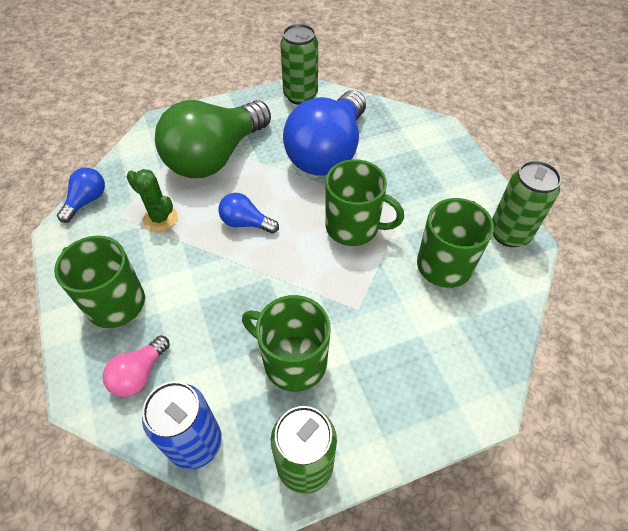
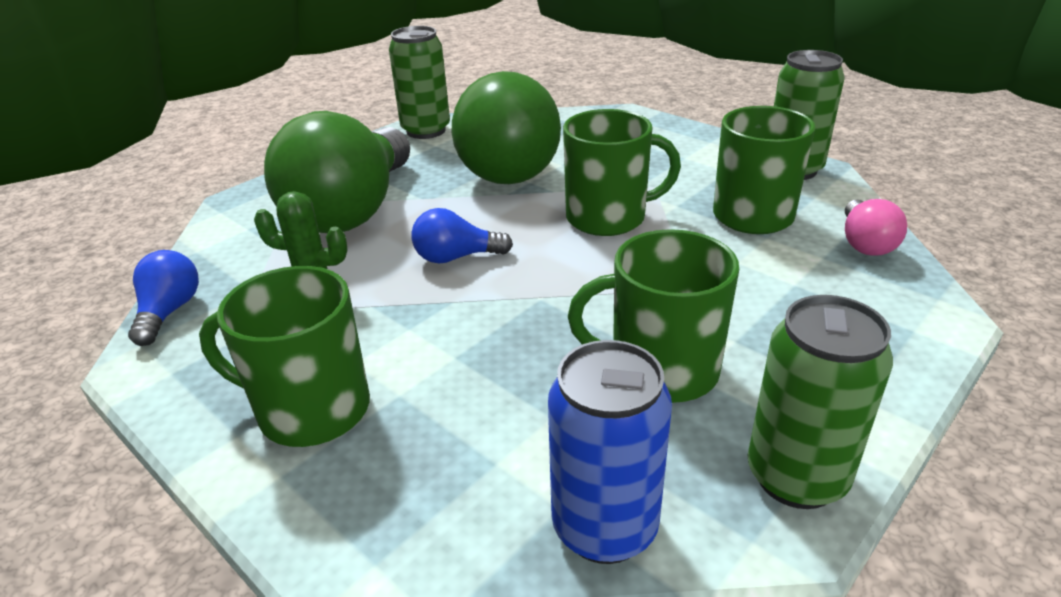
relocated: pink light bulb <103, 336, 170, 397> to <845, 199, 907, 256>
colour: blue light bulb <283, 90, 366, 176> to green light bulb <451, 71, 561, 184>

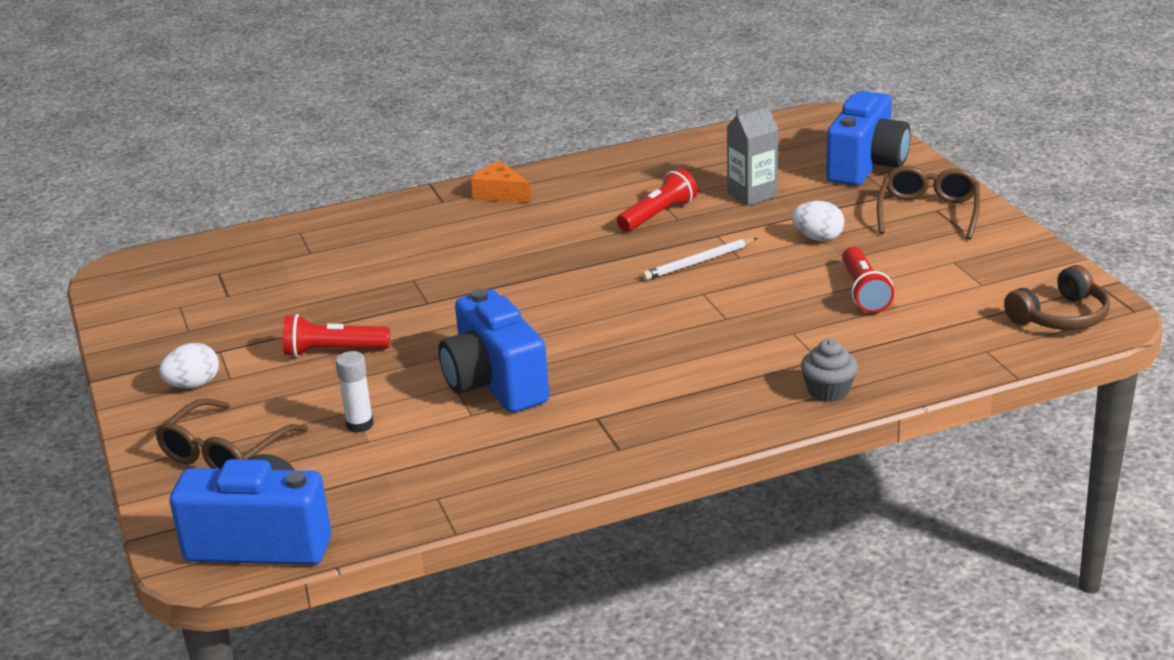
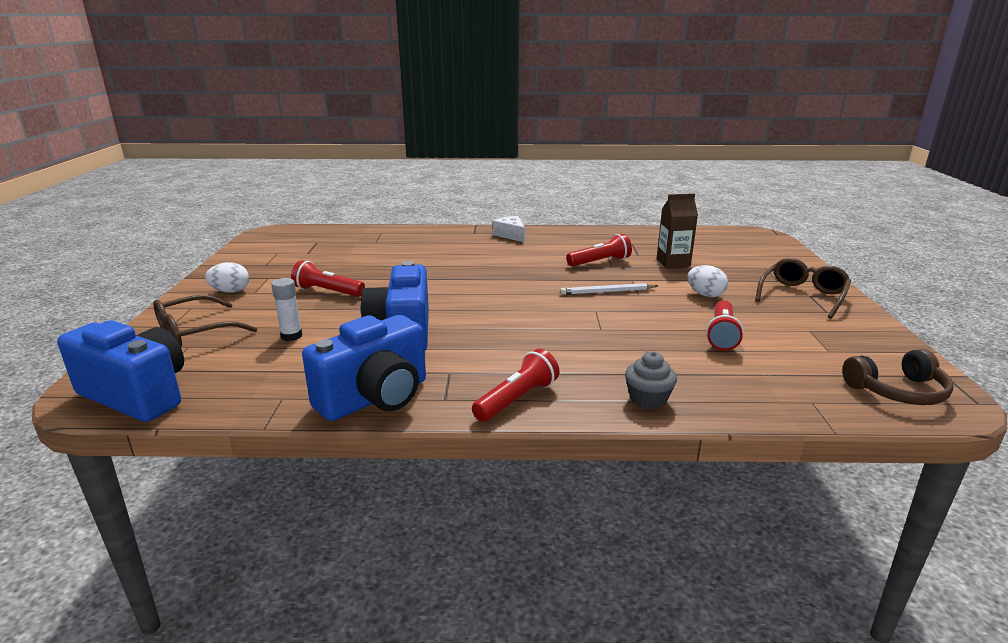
appeared: red flashlight <472, 349, 559, 422>
relocated: blue camera <826, 91, 911, 186> to <302, 315, 426, 421>
colour: orange cheese <471, 161, 531, 203> to white cheese <493, 216, 525, 243>; grey carton <727, 100, 778, 206> to brown carton <656, 193, 698, 268>

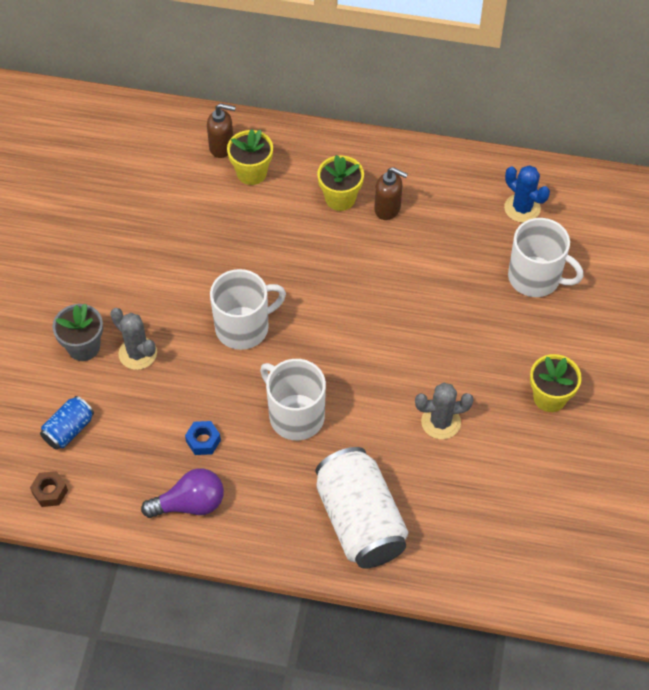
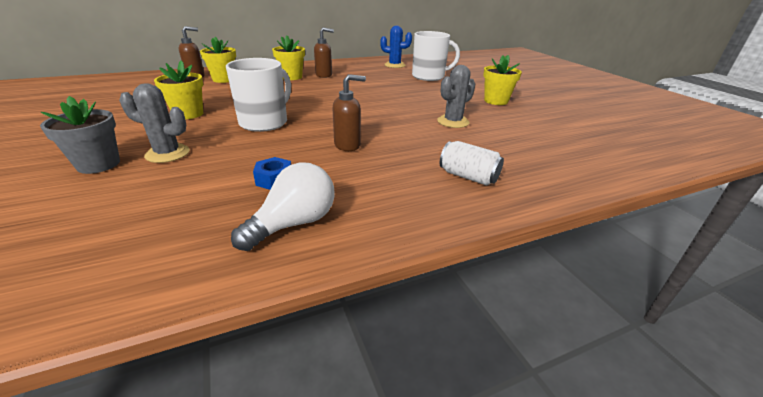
missing: brown nut <30, 471, 68, 507>; blue can <40, 396, 94, 450>
appeared: yellow flower pot <154, 60, 203, 119>
exchanged: white mug <260, 359, 326, 440> to brown soap dispenser <332, 74, 366, 151>
colour: purple light bulb <141, 468, 224, 518> to white light bulb <231, 162, 335, 251>
size: white can <315, 447, 408, 569> = <440, 141, 504, 185> x0.49

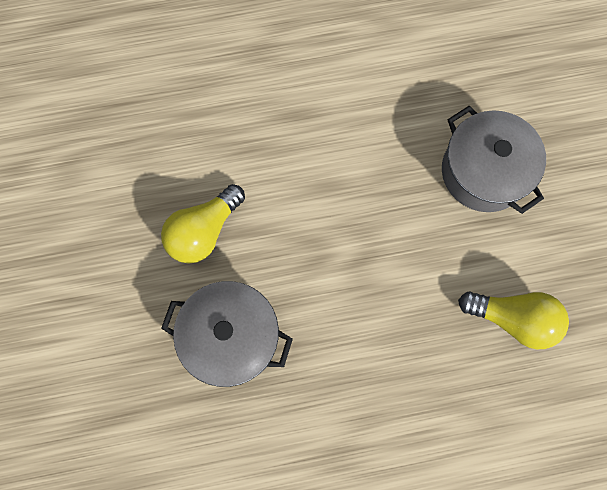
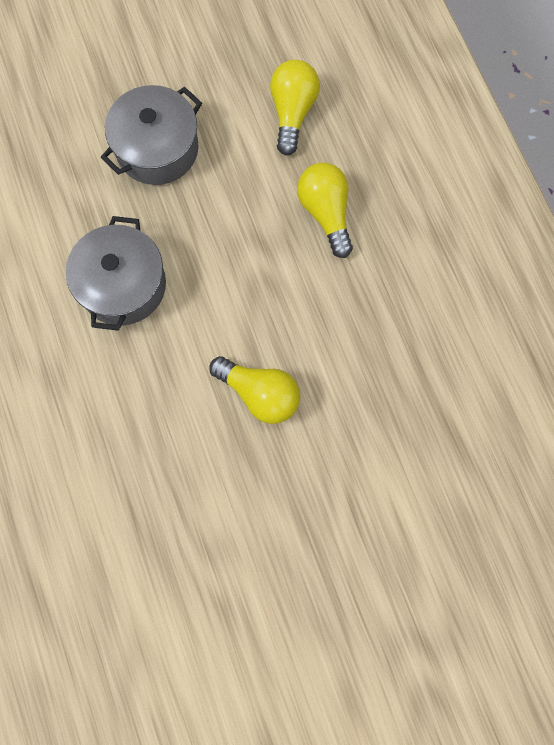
appeared: yellow light bulb <297, 163, 353, 258>
relocated: grey pot <161, 281, 293, 387> to <66, 216, 166, 331>

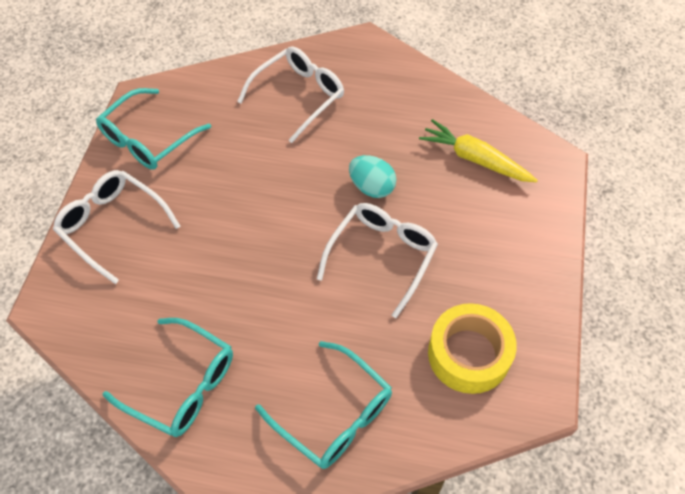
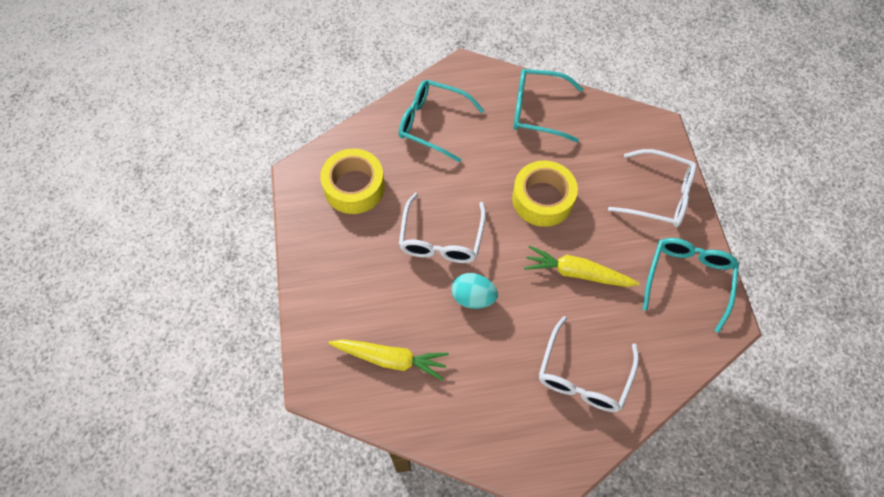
appeared: yellow tape <512, 161, 578, 227>; yellow carrot <524, 245, 640, 287>

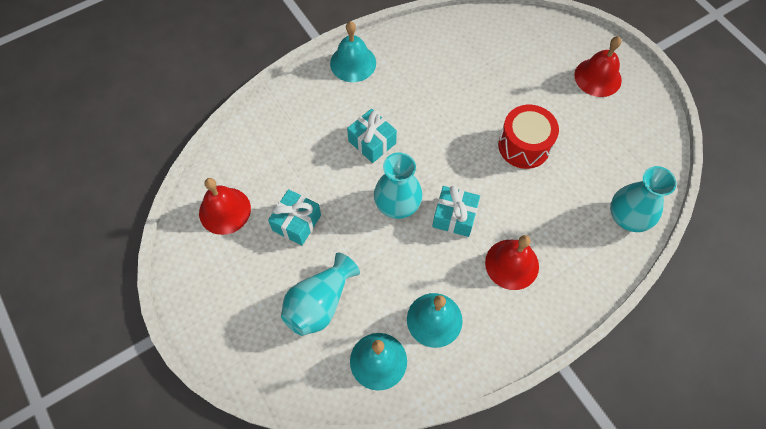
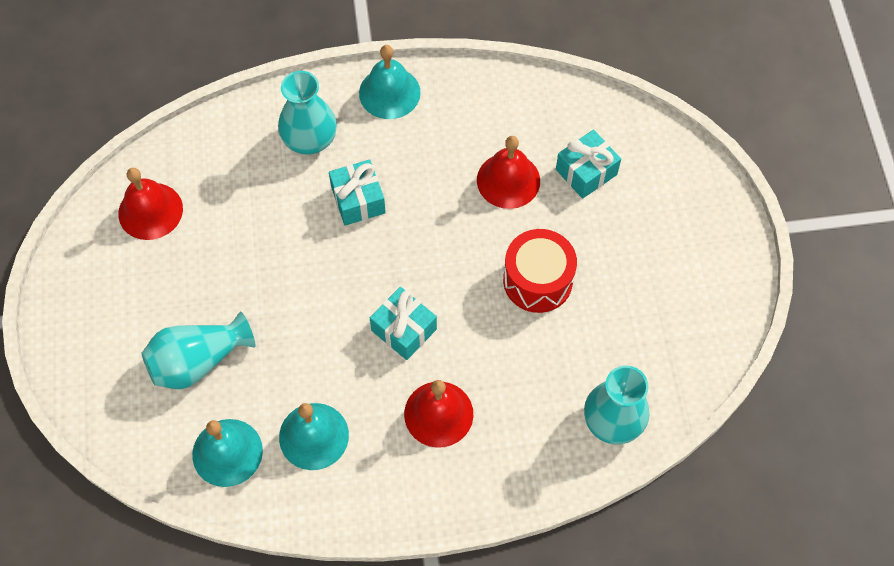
relocated: turquoise vase <374, 152, 423, 219> to <278, 71, 337, 155>; red bell <575, 36, 622, 97> to <477, 136, 540, 209>; turquoise gift <268, 189, 321, 245> to <556, 129, 621, 199>

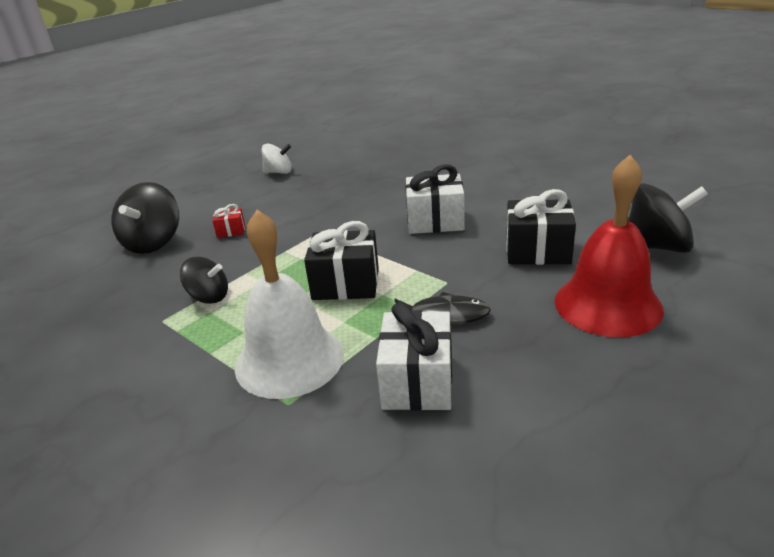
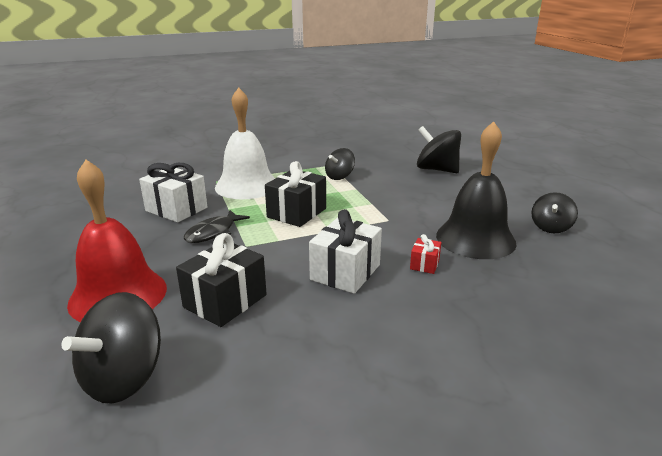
appeared: black bell <436, 121, 517, 259>
relocated: red gift <212, 204, 245, 238> to <410, 234, 441, 274>
colour: white spinning top <261, 144, 292, 174> to black spinning top <532, 192, 578, 233>

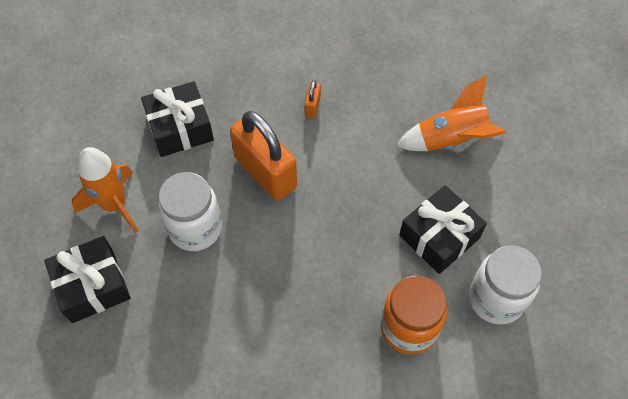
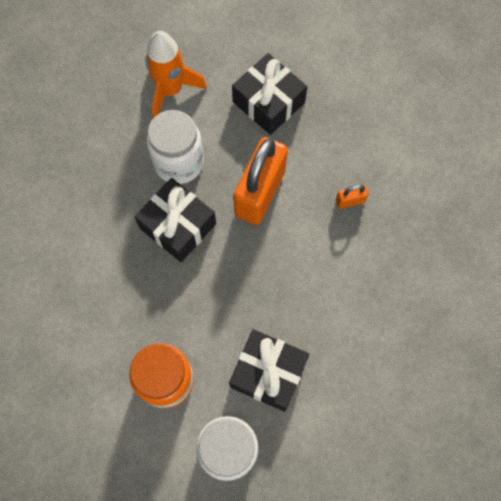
missing: orange rocket <396, 75, 507, 151>
relocated: black gift <44, 236, 131, 323> to <135, 178, 216, 262>

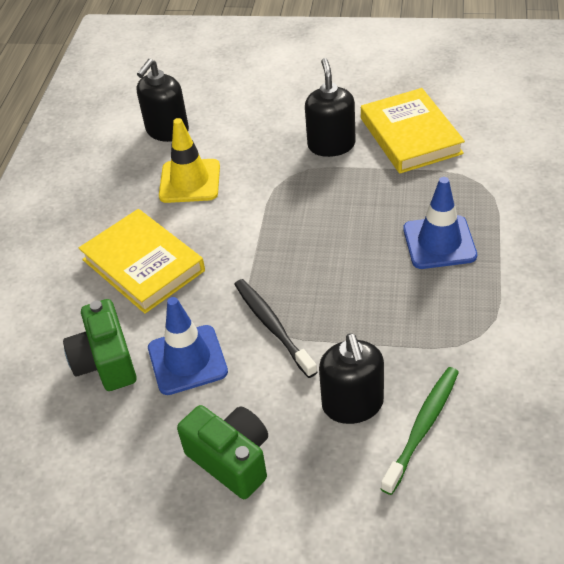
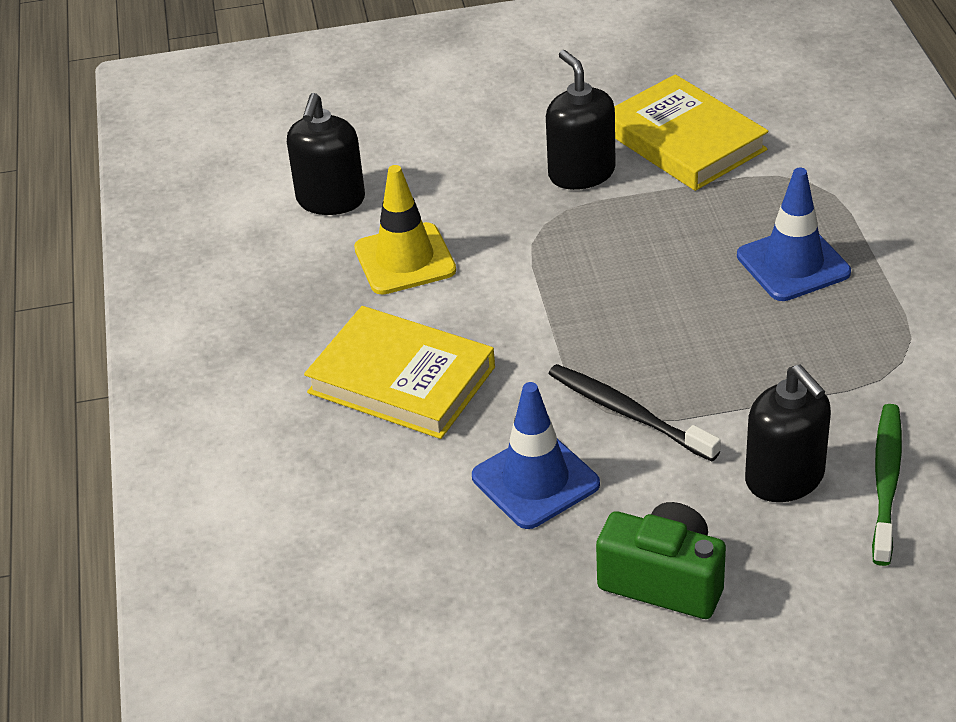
missing: green camera <63, 299, 137, 391>

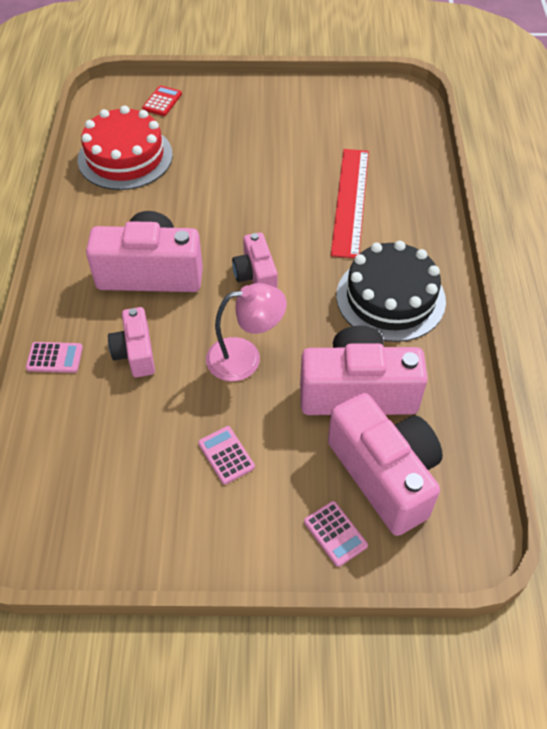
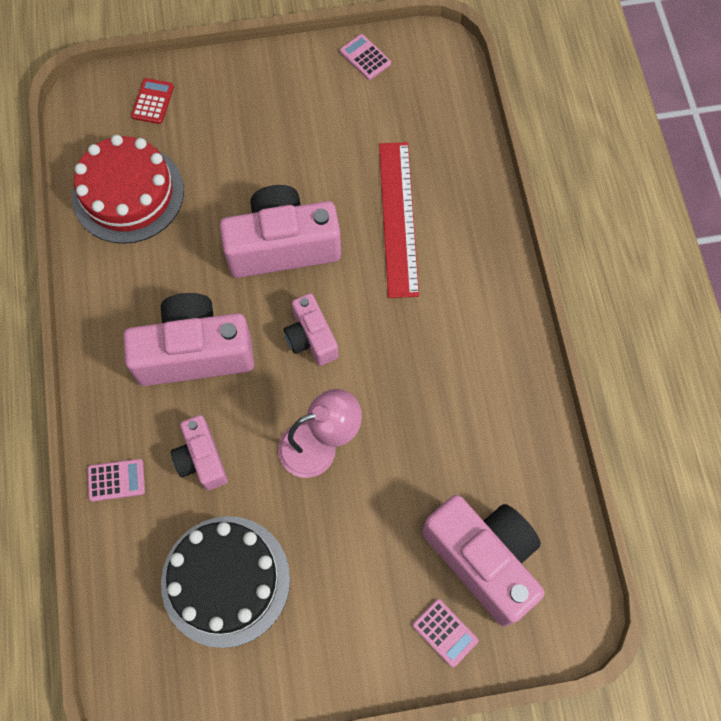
relocated: black cake <336, 241, 446, 342> to <161, 516, 290, 648>; pink camera <300, 325, 428, 415> to <220, 185, 341, 278>; pink calculator <198, 426, 255, 485> to <340, 34, 391, 80>

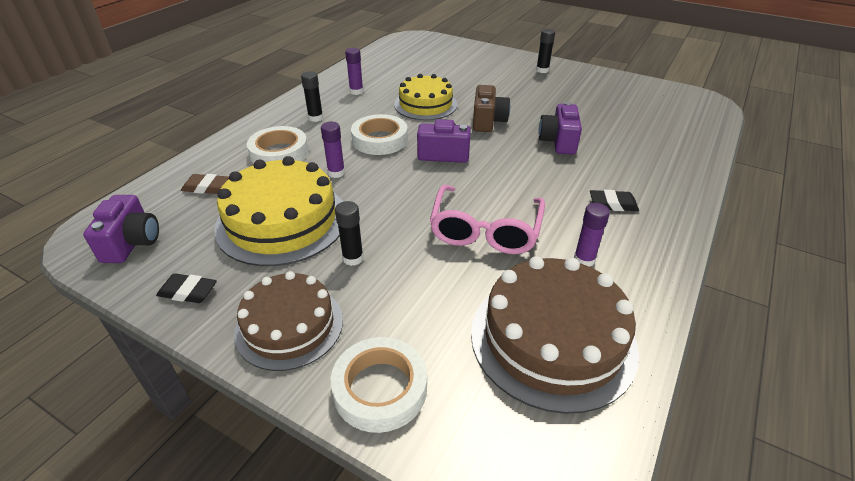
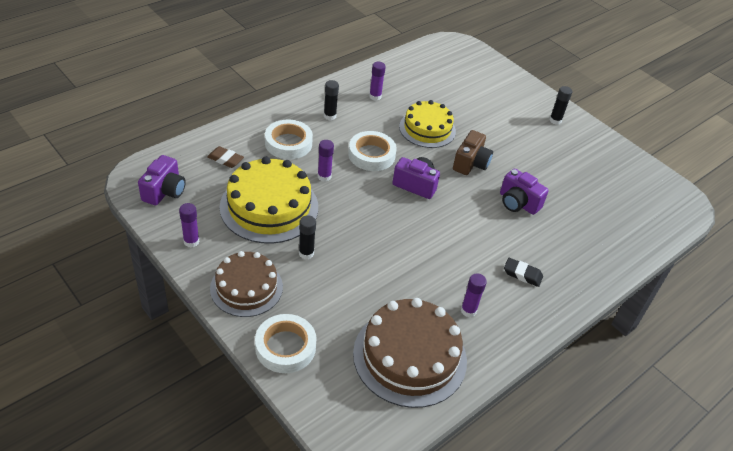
missing: pink glasses <430, 185, 545, 254>
exchanged: black eraser <156, 273, 217, 303> to purple glue stick <179, 203, 199, 247>
spun: purple camera <538, 102, 582, 155> = <500, 169, 549, 215> 75 degrees counterclockwise

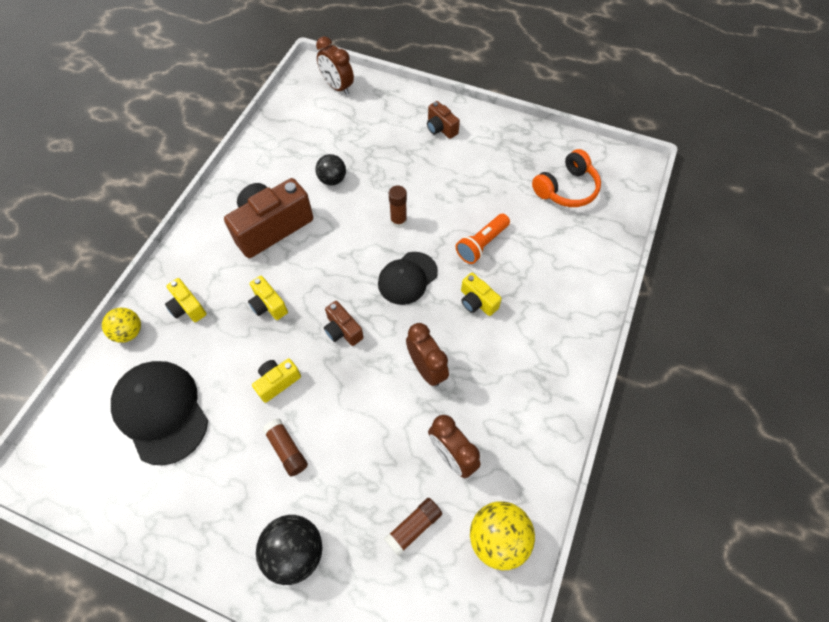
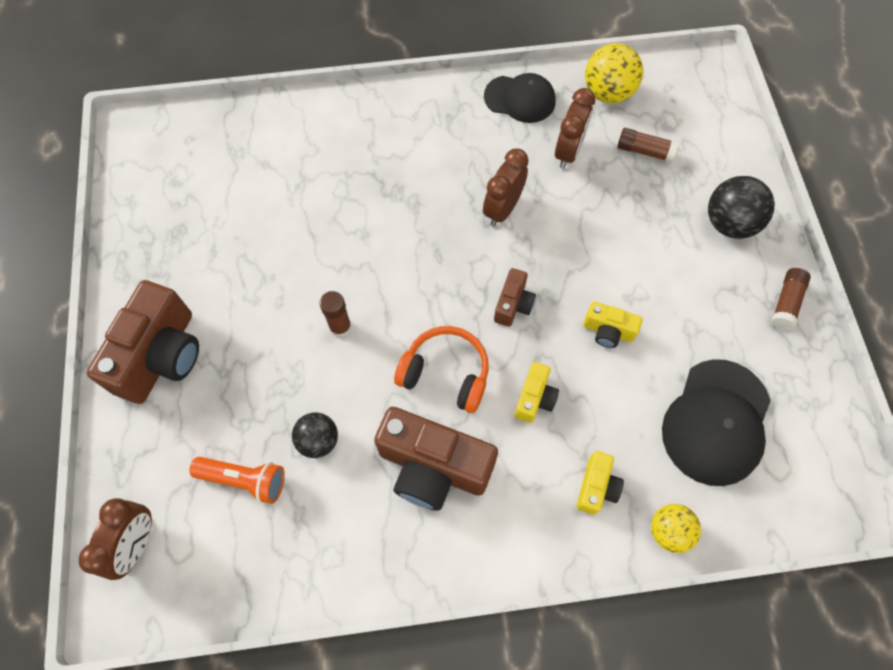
missing: yellow camera <461, 273, 502, 316>
relocated: orange flashlight <456, 214, 510, 264> to <189, 457, 285, 504>; orange headphones <532, 149, 601, 207> to <394, 326, 489, 413>; black cap <378, 252, 438, 305> to <484, 73, 556, 123>; brown glue stick <262, 419, 308, 477> to <771, 268, 811, 330>
size: brown camera <427, 101, 460, 139> = <87, 280, 199, 404> x2.03

